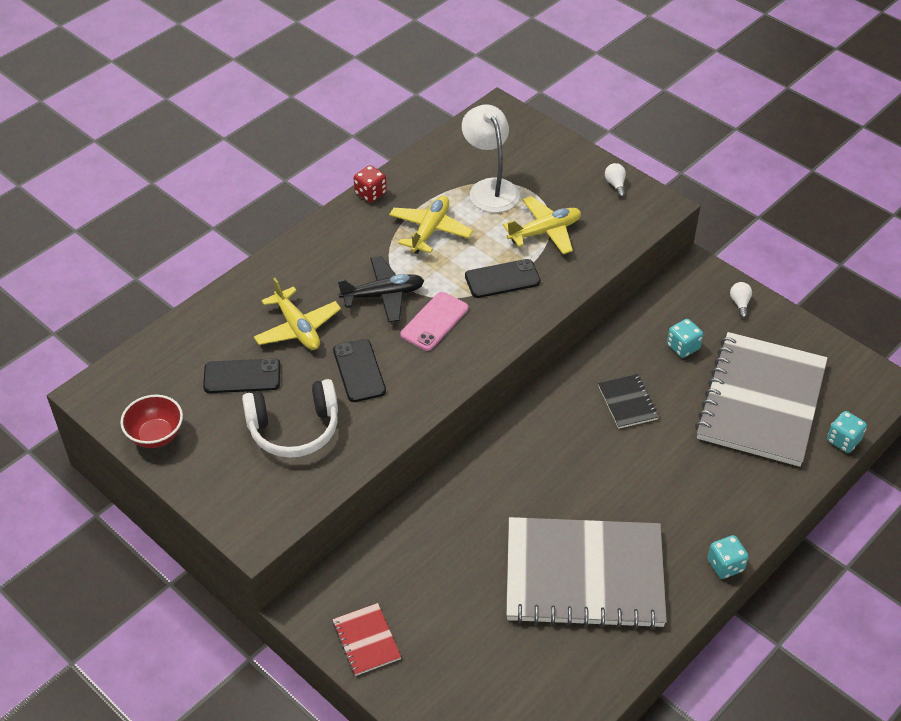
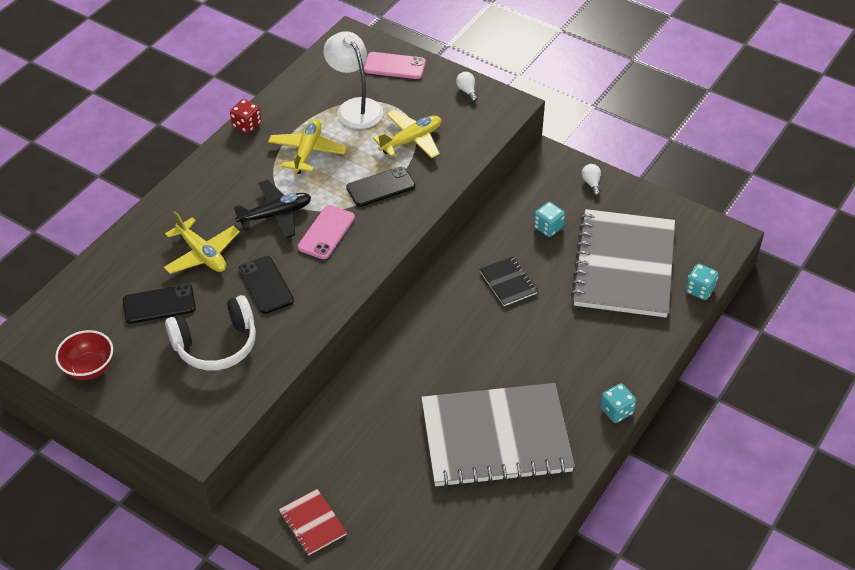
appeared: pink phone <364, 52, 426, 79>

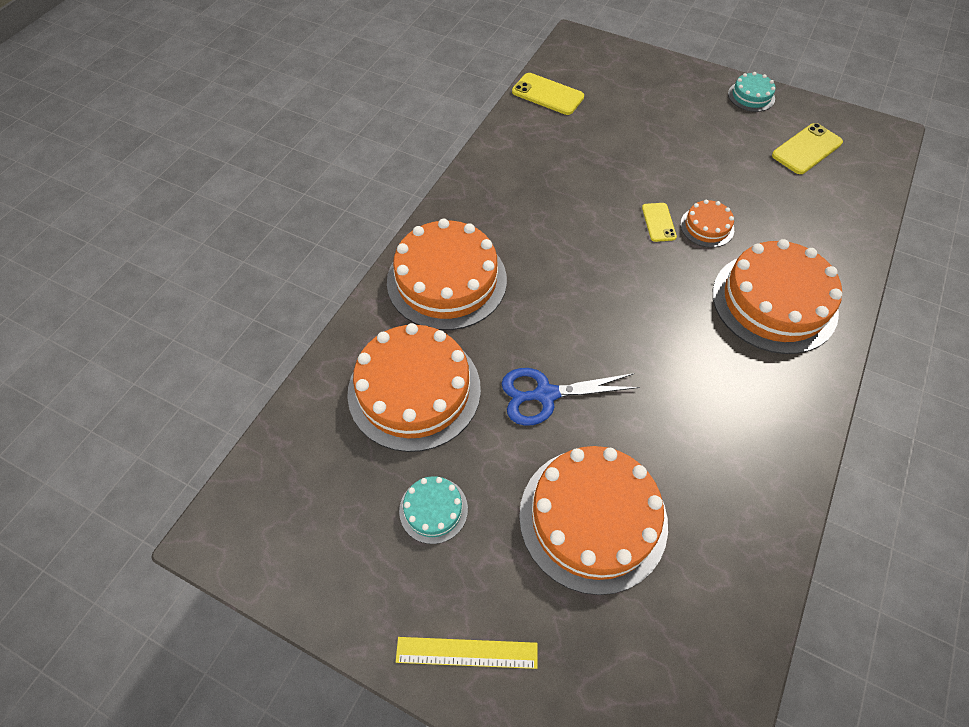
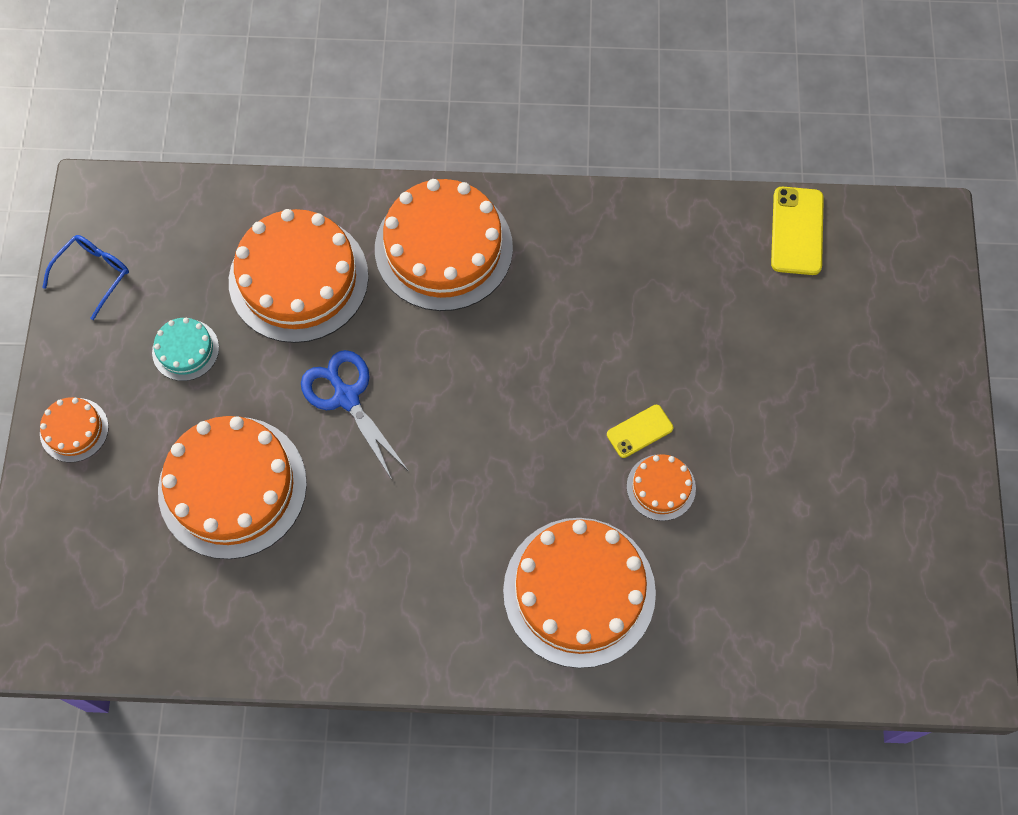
missing: turquoise cake <728, 72, 776, 112>; yellow phone <772, 123, 843, 174>
appeared: blue glasses <42, 235, 129, 320>
exchanged: yellow ruler <396, 637, 538, 669> to orange cake <40, 397, 109, 463>

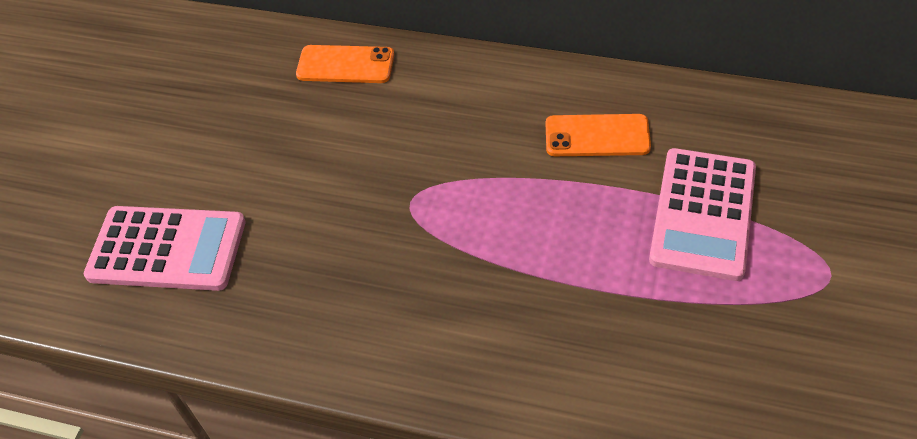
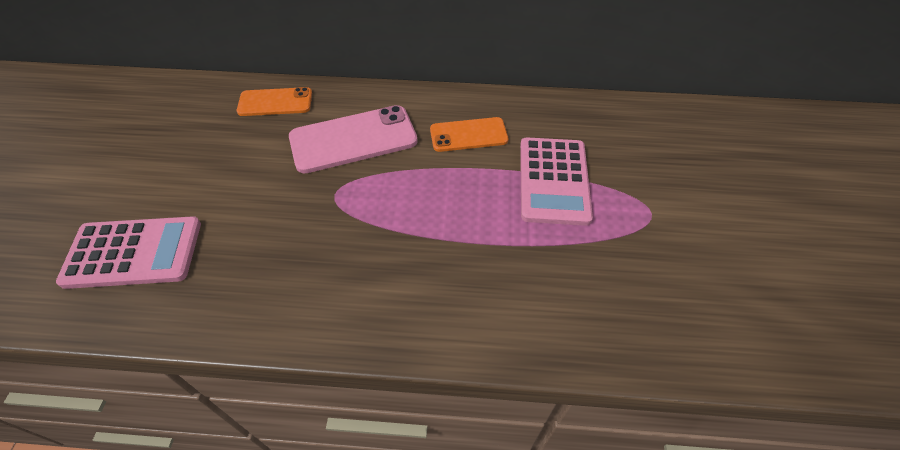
appeared: pink phone <289, 105, 418, 173>

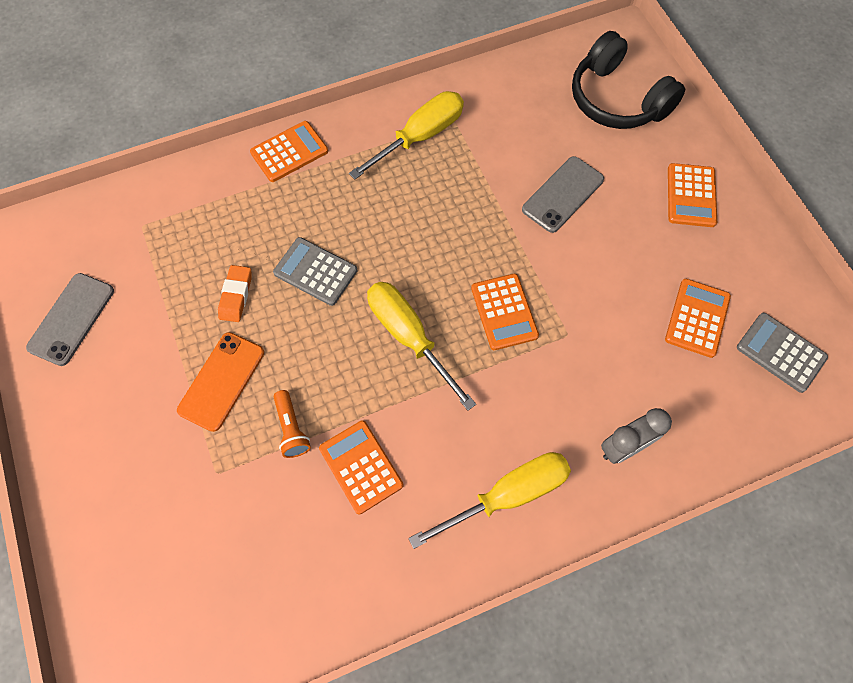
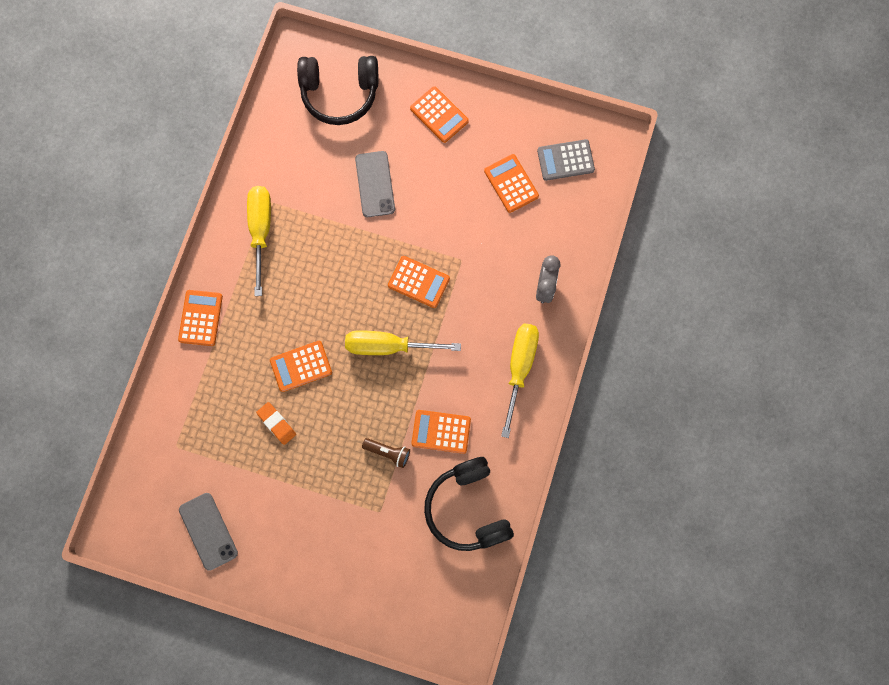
missing: orange phone <177, 332, 264, 432>
appeared: black headphones <424, 457, 514, 551>
colour: grey calculator <273, 237, 357, 306> to orange calculator <270, 341, 332, 392>; orange flashlight <274, 390, 311, 458> to brown flashlight <362, 438, 410, 468>

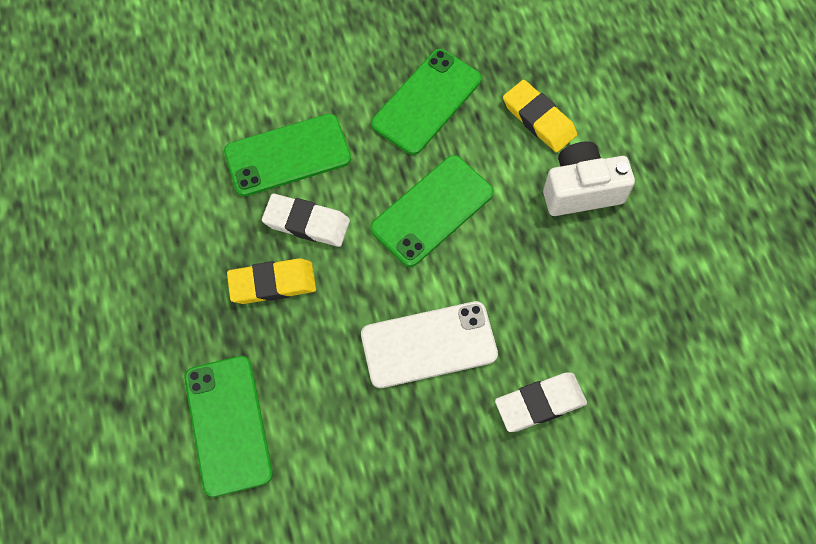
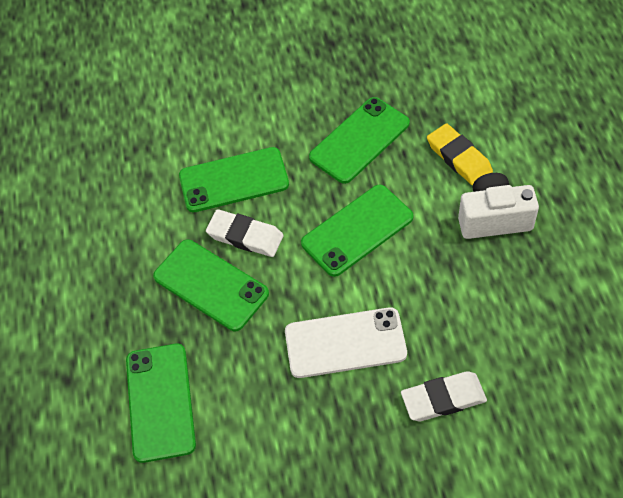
exchanged: yellow eraser <227, 258, 316, 304> to green phone <153, 239, 269, 331>

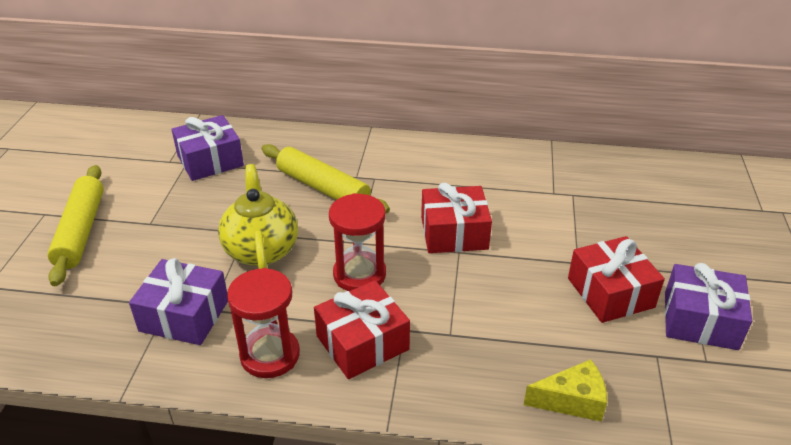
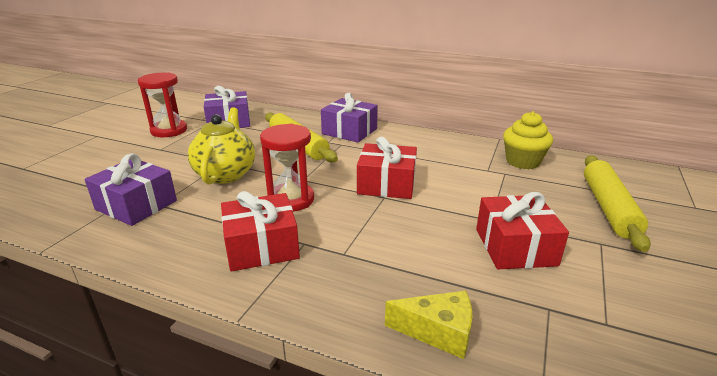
appeared: yellow cupcake <503, 111, 553, 169>
relocated: red hourglass <227, 268, 300, 378> to <138, 72, 187, 137>; purple gift <665, 263, 752, 350> to <321, 93, 378, 142>; yellow rolling pin <47, 165, 104, 286> to <584, 155, 651, 252>

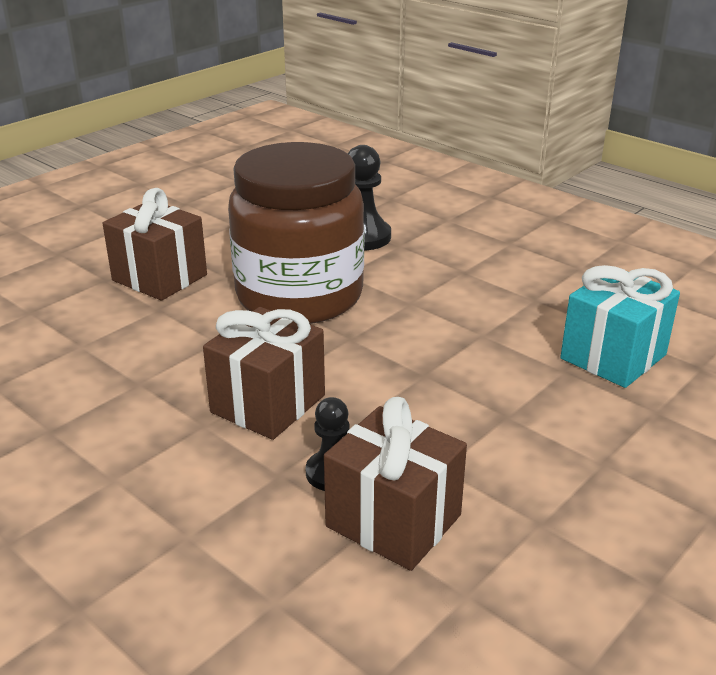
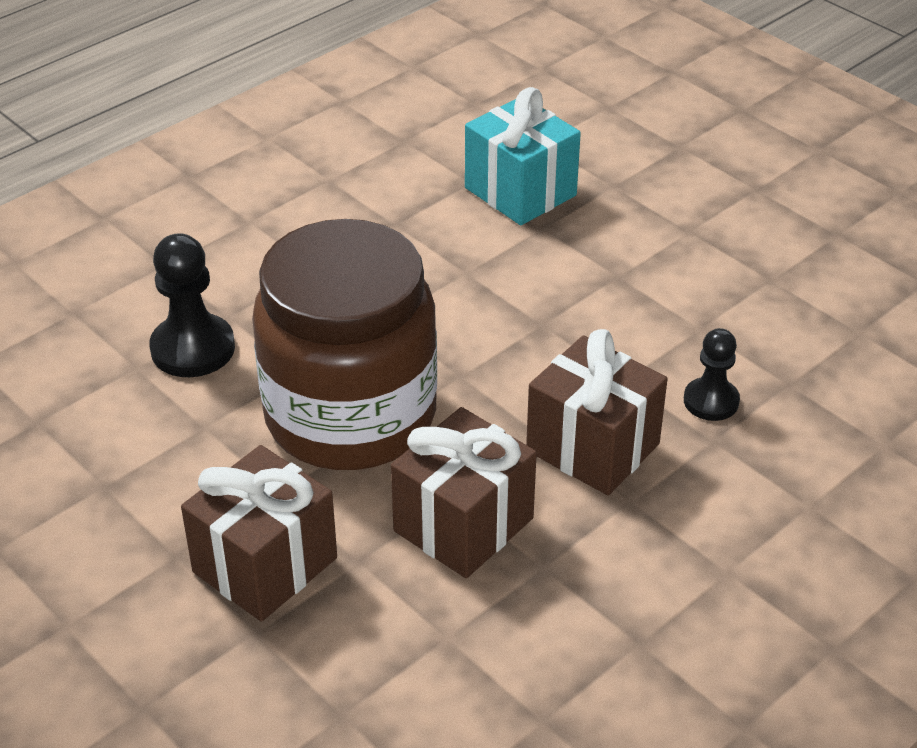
relocated: brown gift <324, 397, 467, 571> to <391, 407, 537, 578>

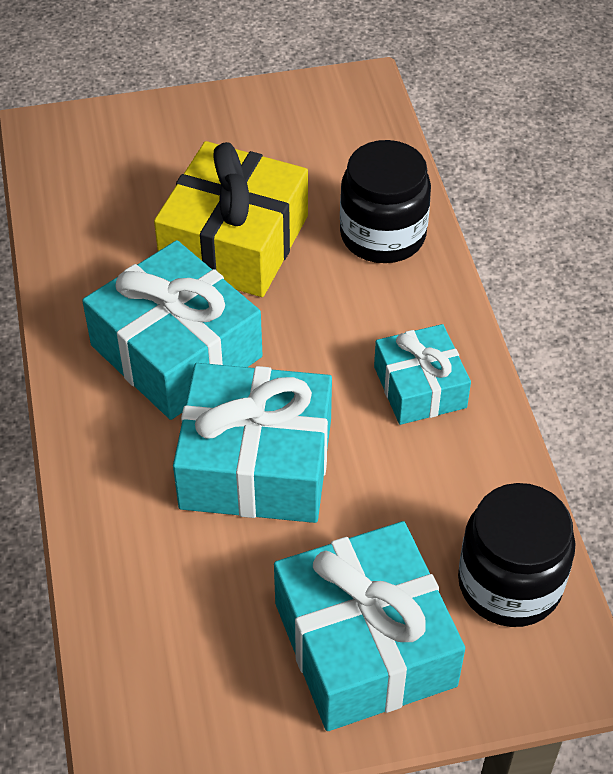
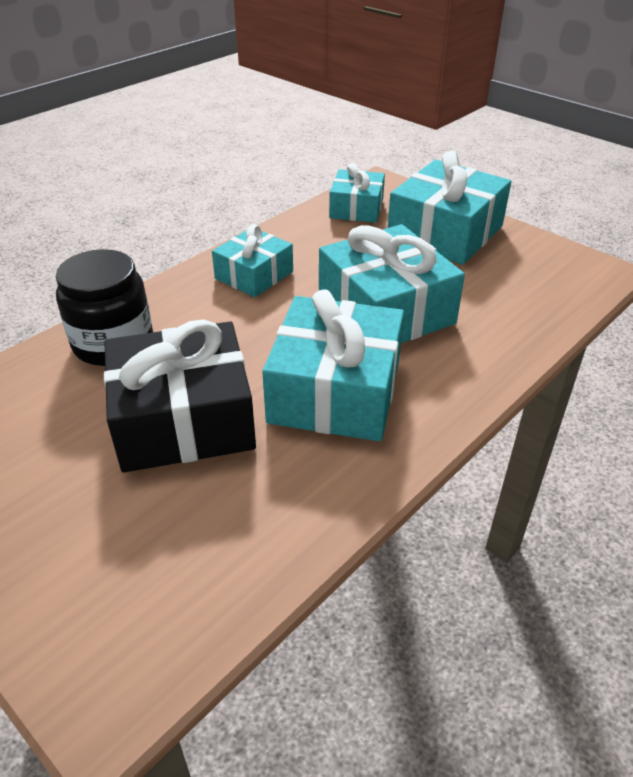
exchanged: black jar <458, 483, 575, 627> to turquoise gift <329, 163, 385, 223>
colour: yellow gift <154, 141, 308, 297> to black gift <104, 320, 256, 473>

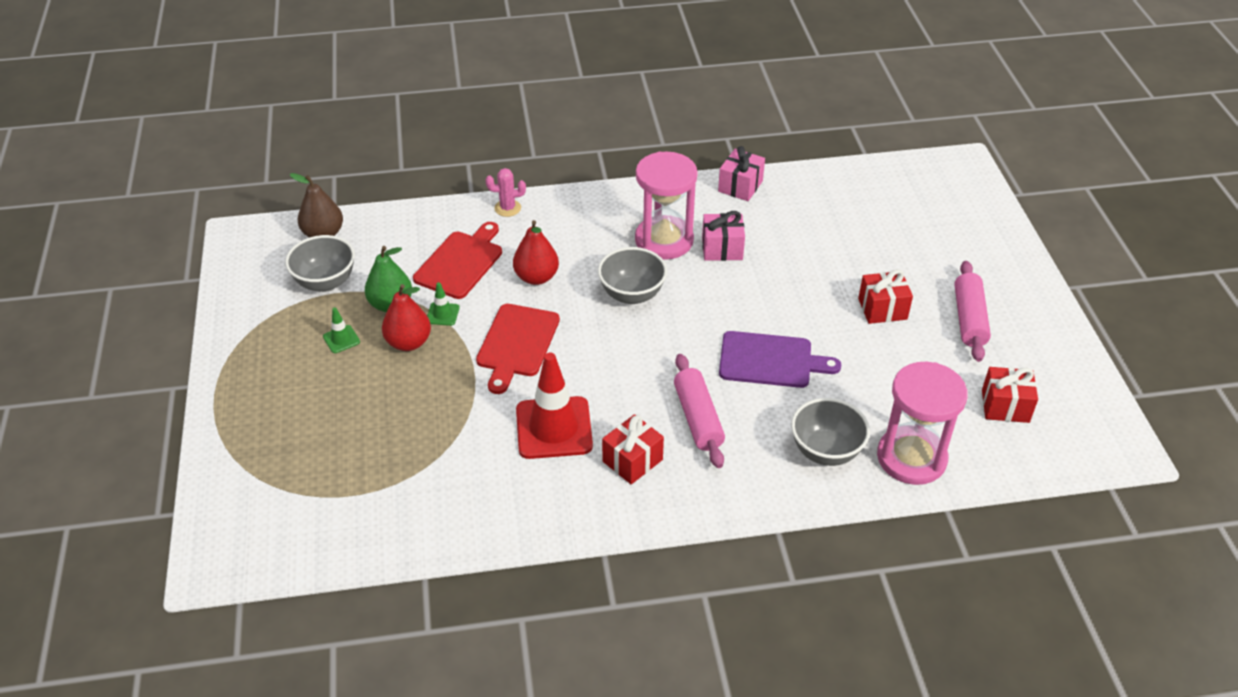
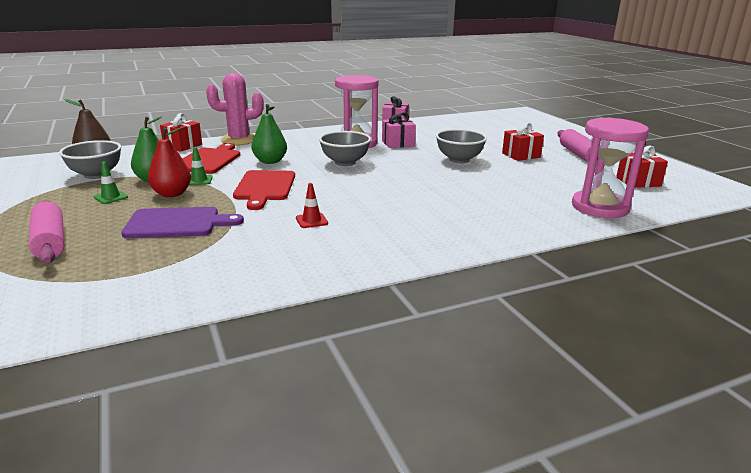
relocated: pink rolling pin <674, 354, 725, 468> to <29, 200, 65, 263>; purple cutting board <719, 331, 841, 388> to <121, 207, 244, 238>; red gift <602, 414, 664, 484> to <160, 113, 202, 152>; grey bowl <791, 398, 870, 466> to <436, 129, 487, 163>
colour: red pear <513, 220, 559, 285> to green pear <252, 104, 287, 164>
size: pink cactus <486, 168, 526, 217> = <206, 73, 264, 145> x1.87; red traffic cone <516, 353, 593, 459> = <296, 183, 328, 228> x0.44

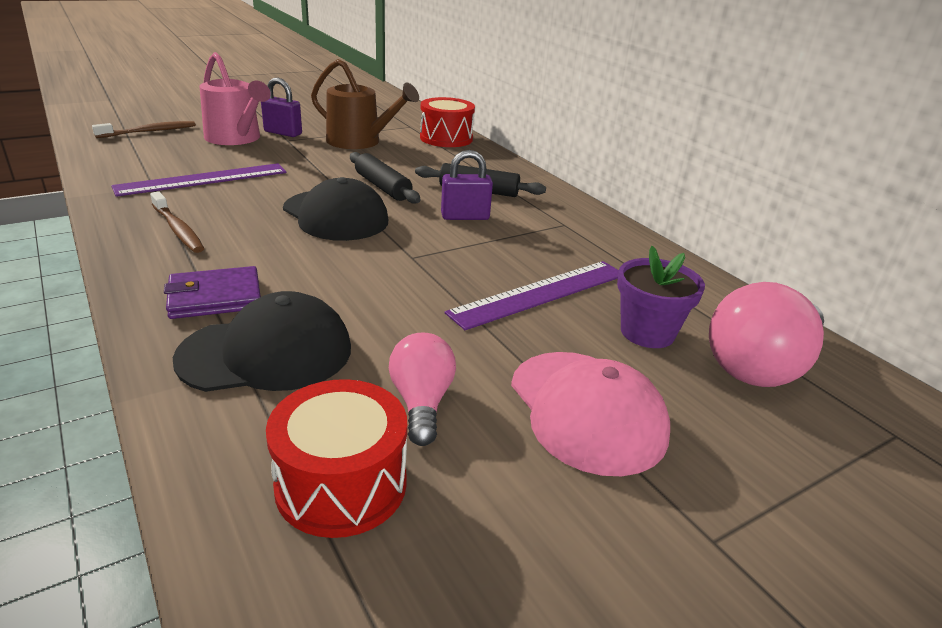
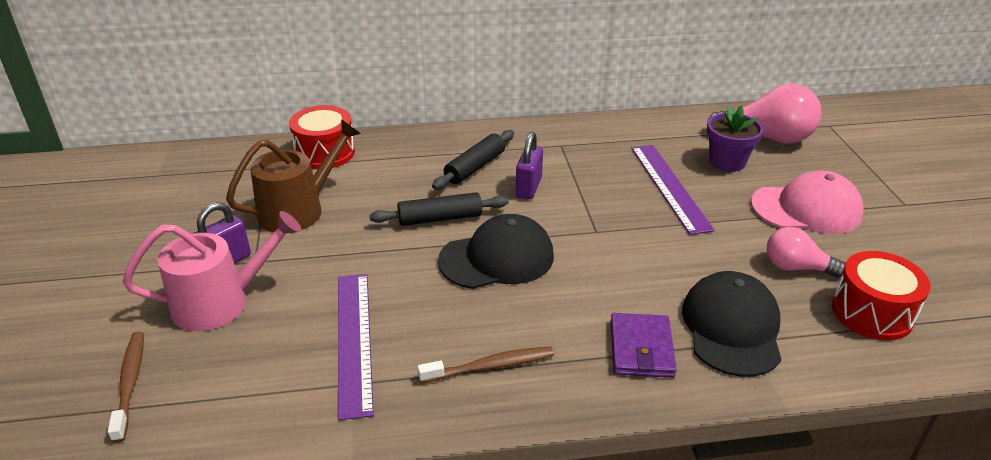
spun: pink light bulb <709, 282, 824, 387> = <707, 83, 821, 144> 60 degrees counterclockwise

